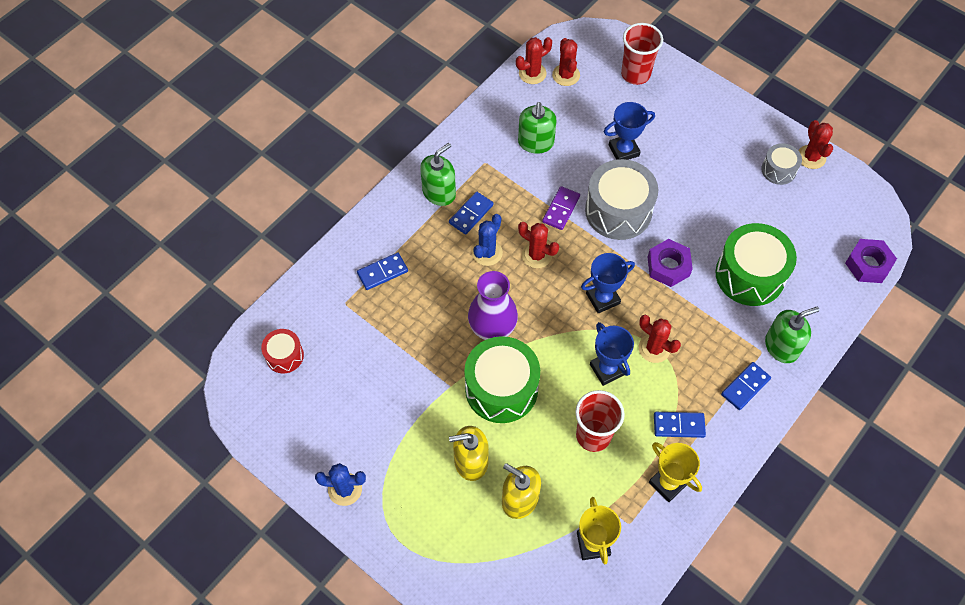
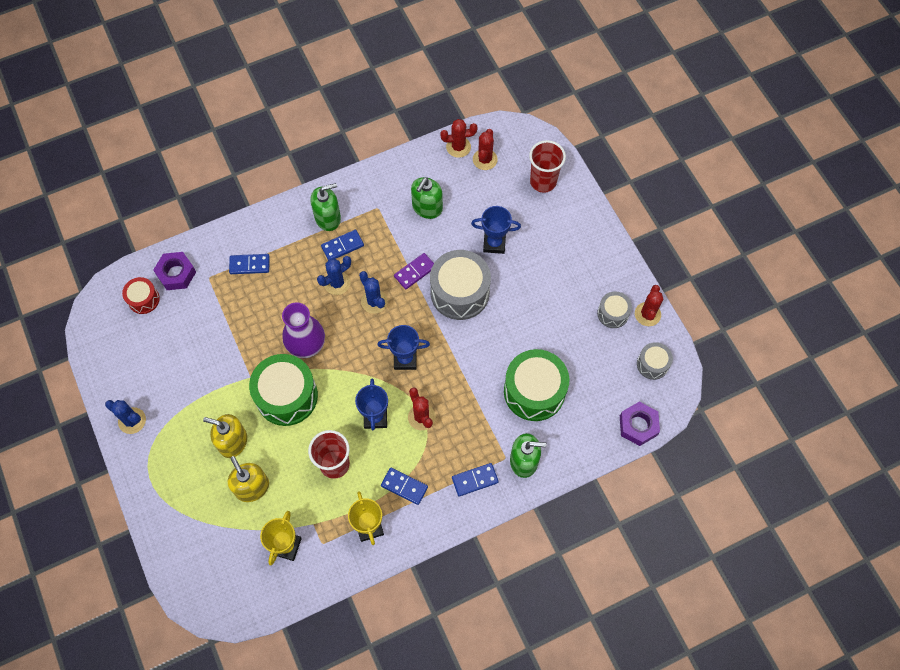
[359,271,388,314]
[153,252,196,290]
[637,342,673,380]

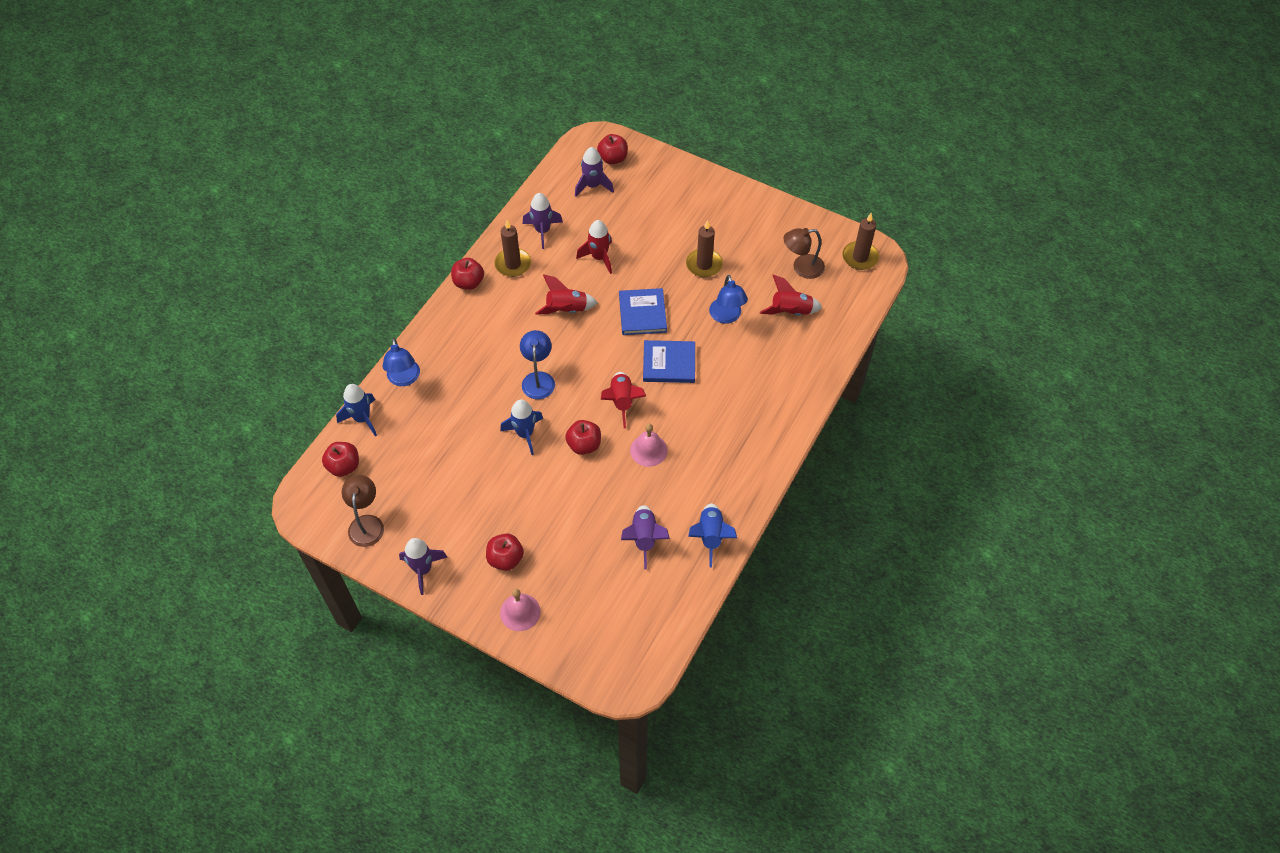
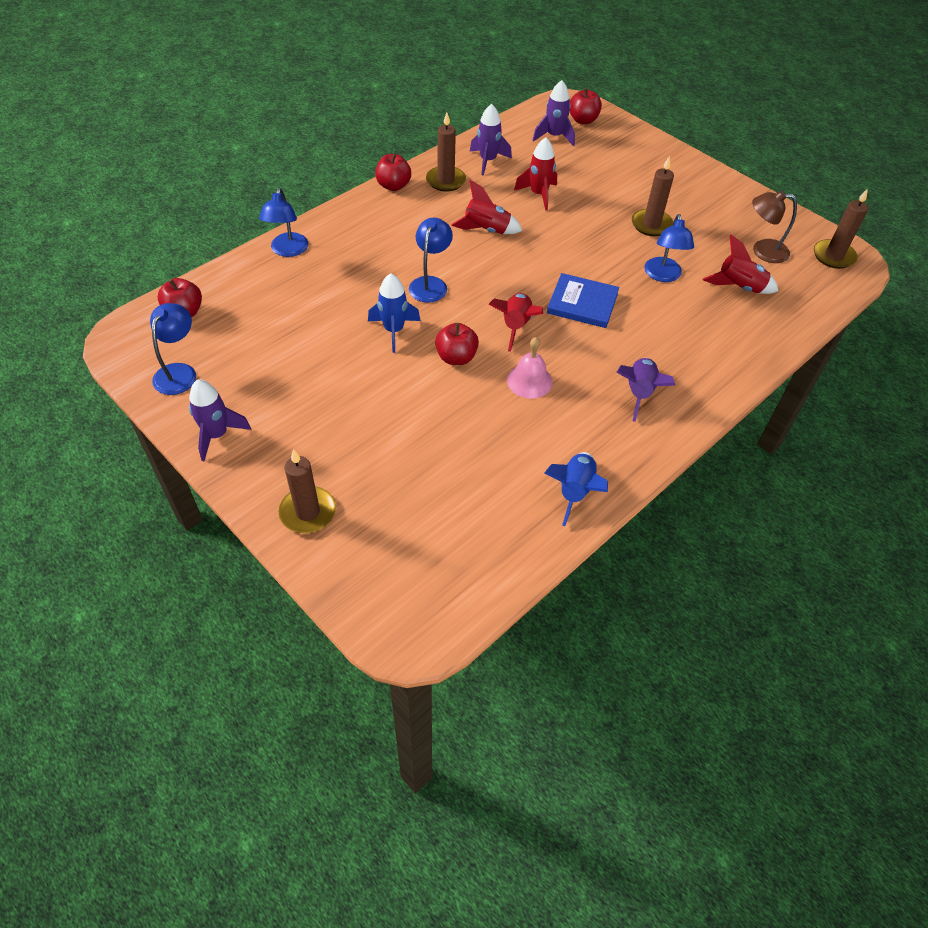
[619,288,667,335] (first image)
[336,384,377,436] (first image)
[150,303,196,395]
[616,358,675,422]
[486,533,524,571] (first image)
[279,449,336,533]

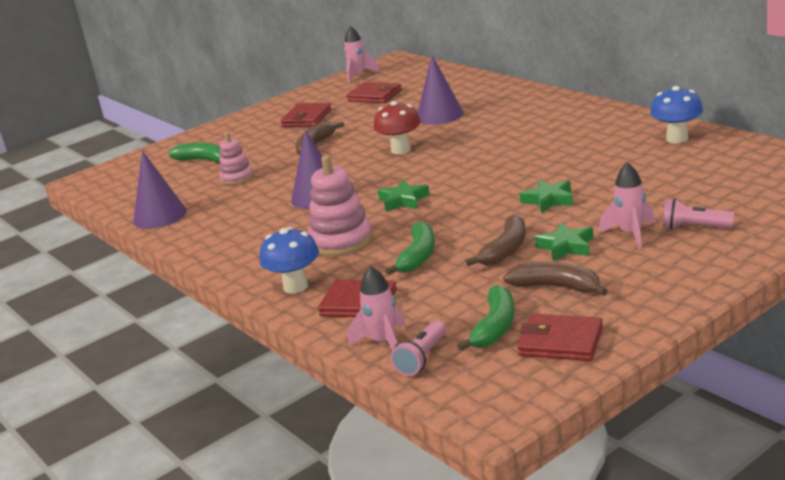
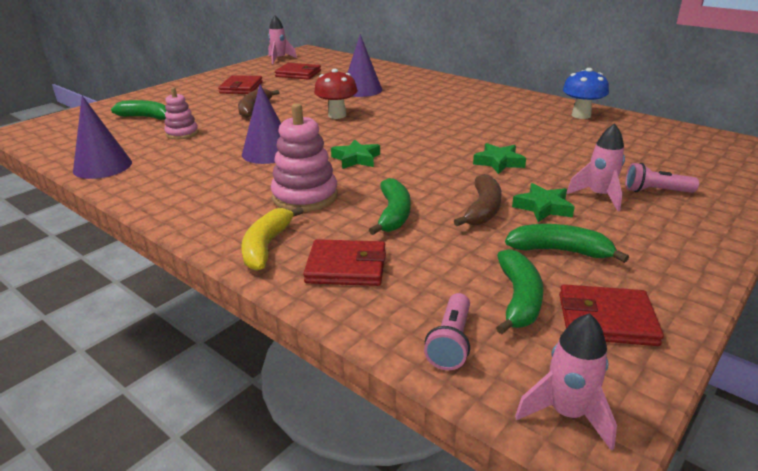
[241,207,304,271]
[505,224,629,263]
[515,313,617,451]

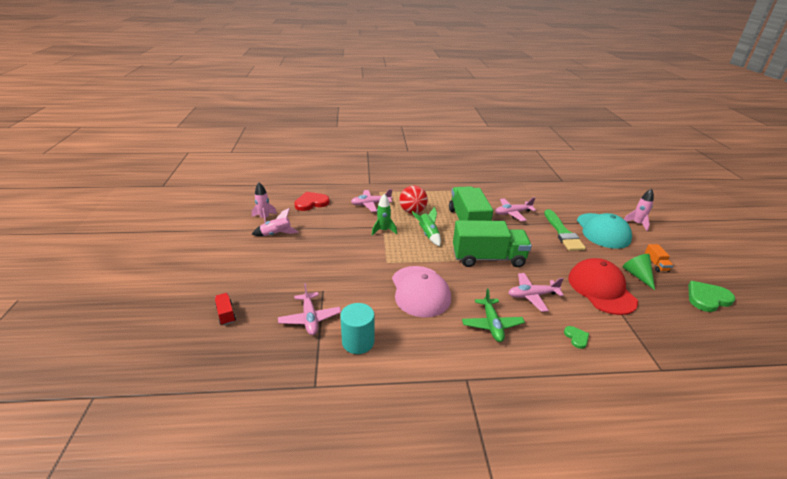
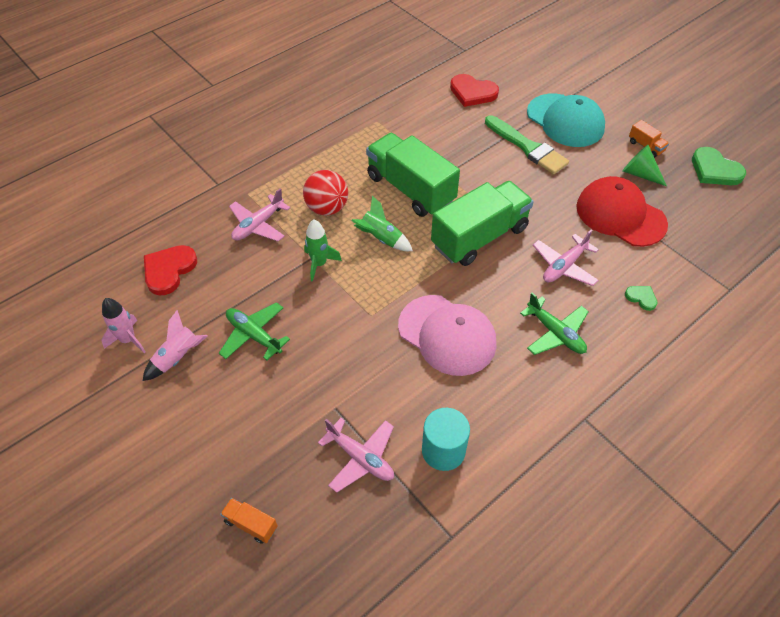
[624,189,654,231] (first image)
[495,197,536,221] (first image)
[692,147,746,185]
[220,498,278,544]
[450,74,499,107]
[219,302,290,360]

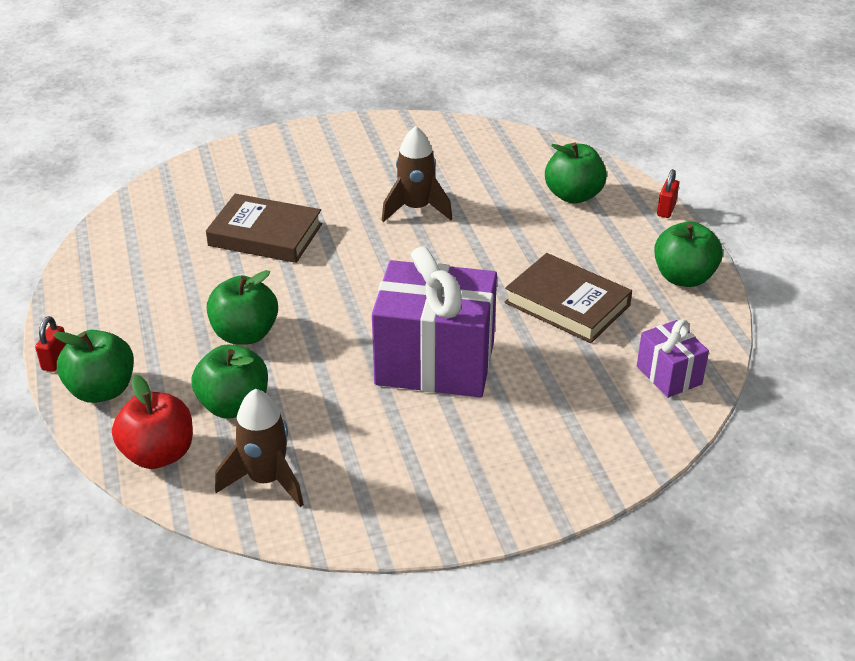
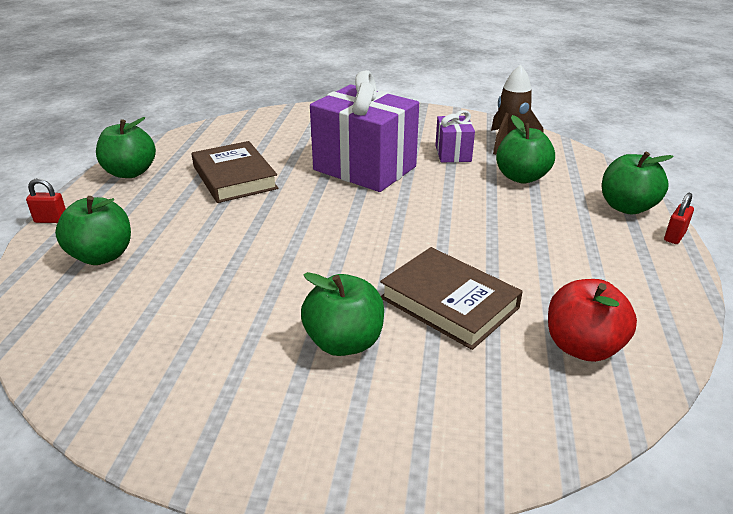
[382,126,453,222] (first image)
[26,178,66,223]
[301,272,384,356]
[435,110,475,162]
[548,279,637,362]

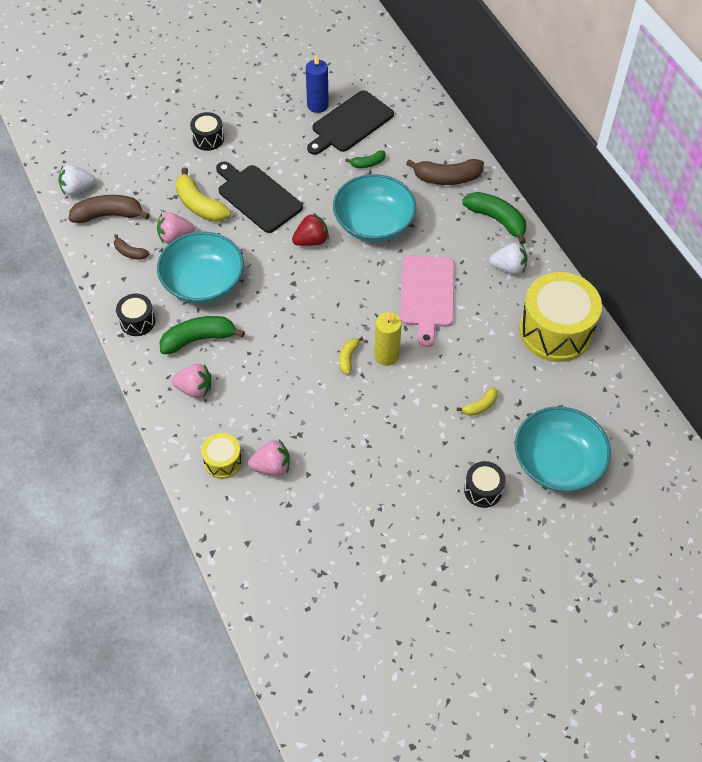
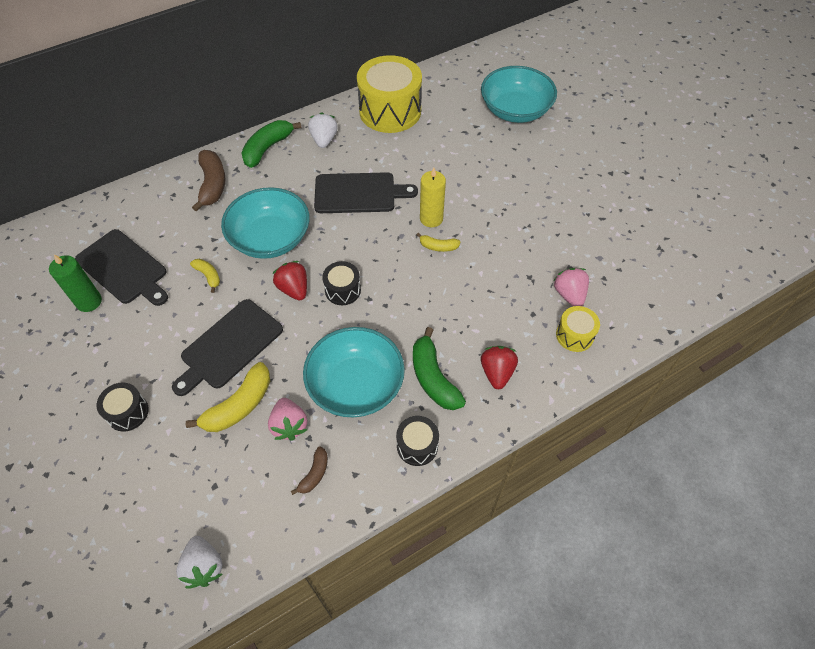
[49,254,102,312]
[345,150,386,168] (first image)
[69,195,150,223] (first image)
[314,172,418,213]
[481,346,518,389]
[190,259,220,293]
[322,261,361,305]

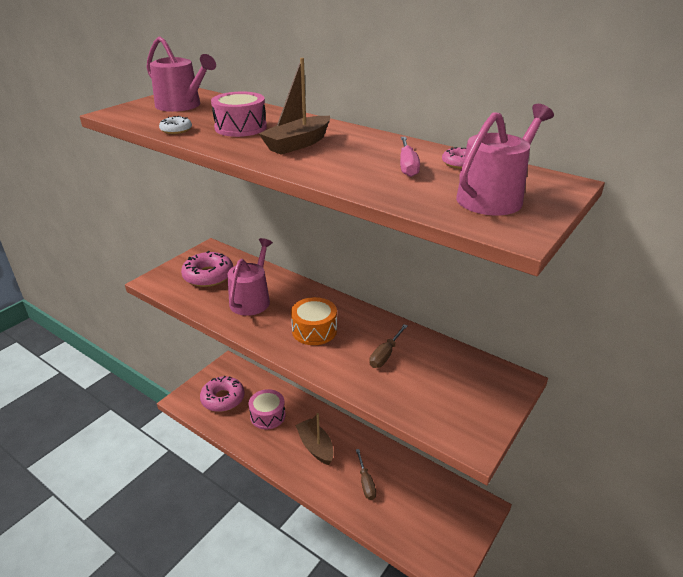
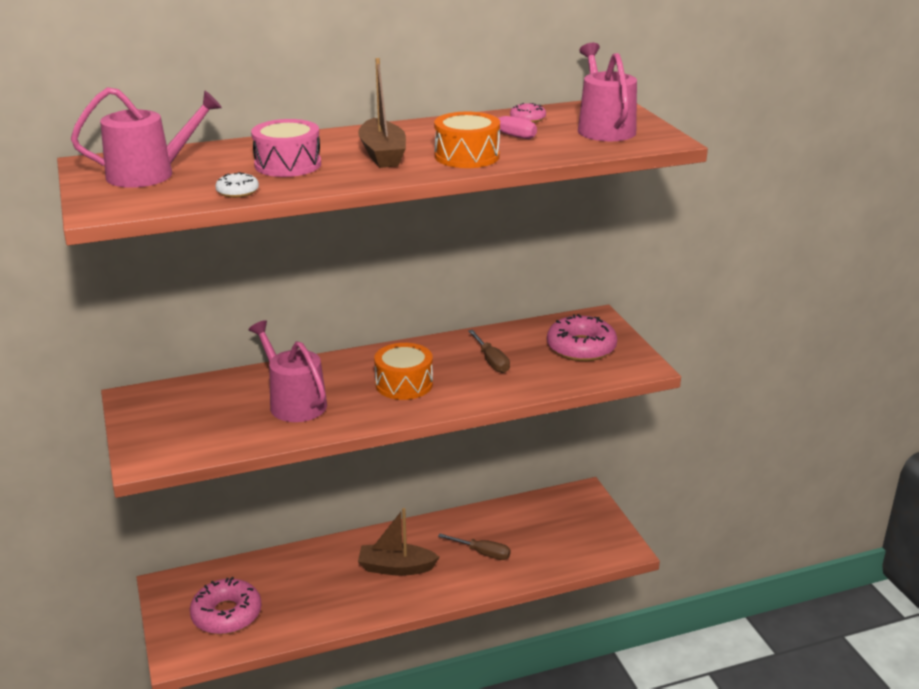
[547,314,617,361]
[248,389,285,429] (first image)
[434,112,500,168]

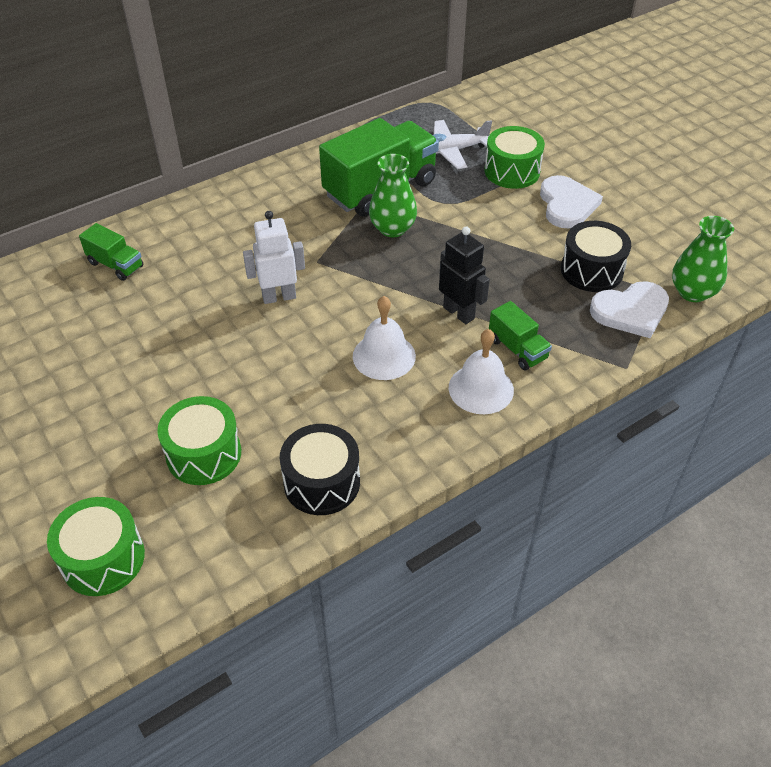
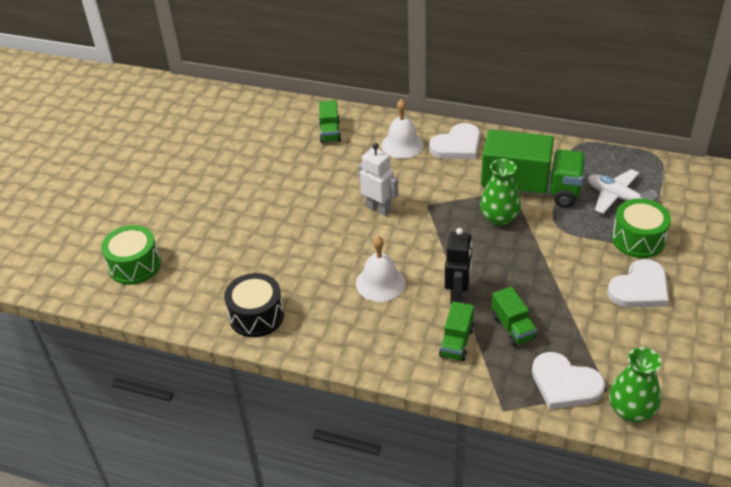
[561,221,631,292] (first image)
[381,99,424,159]
[157,396,241,485] (first image)
[429,123,480,159]
[491,287,537,346]

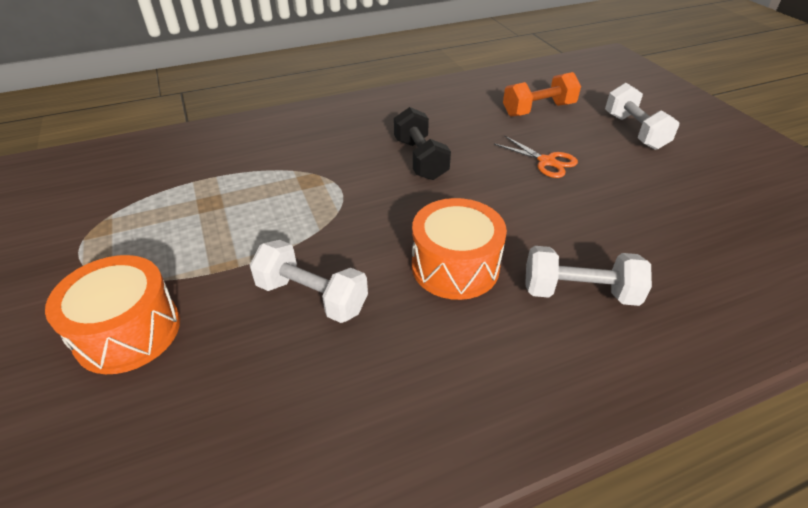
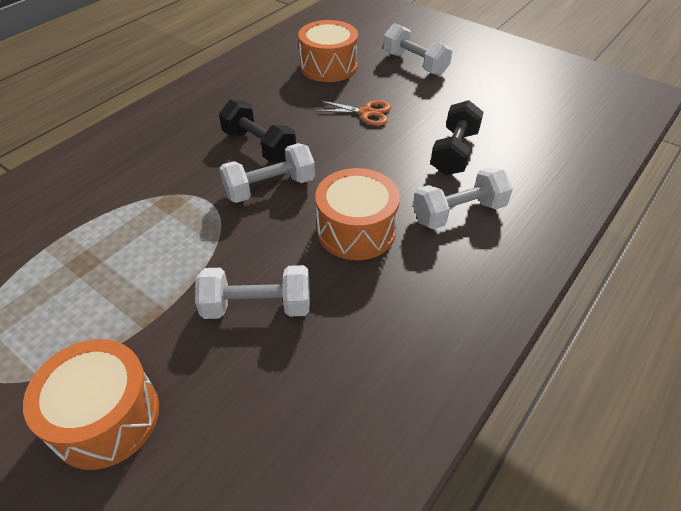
[298,20,358,82]
[430,100,483,175]
[219,143,315,203]

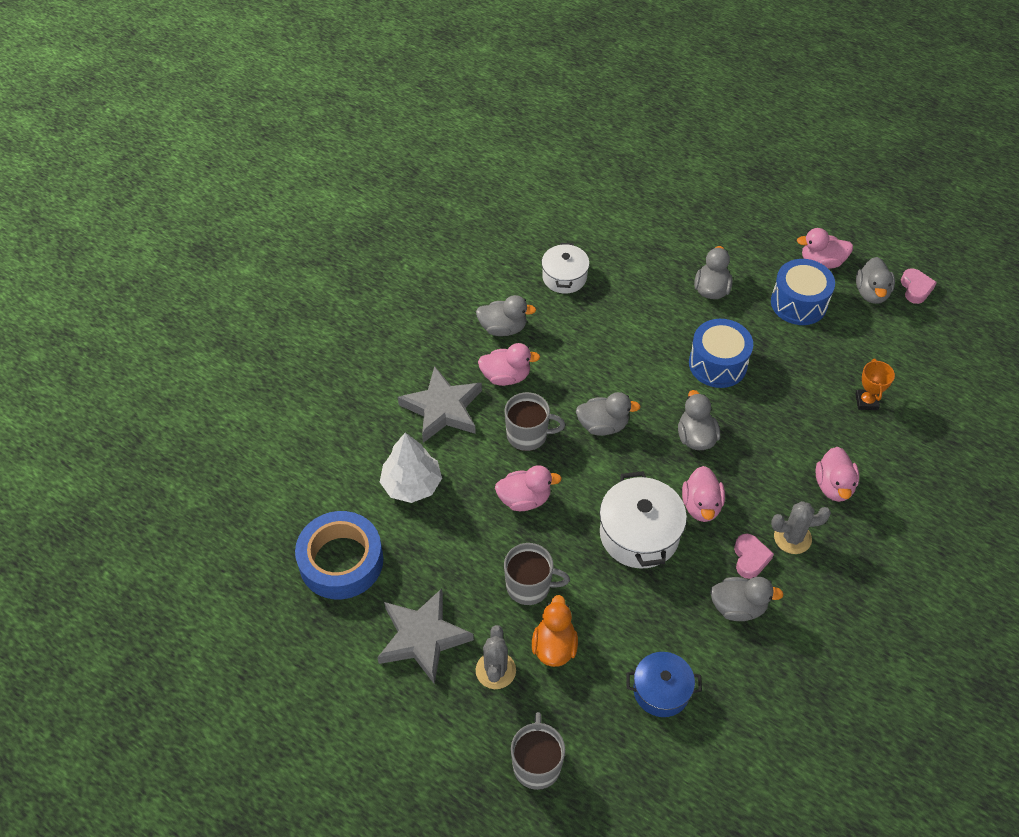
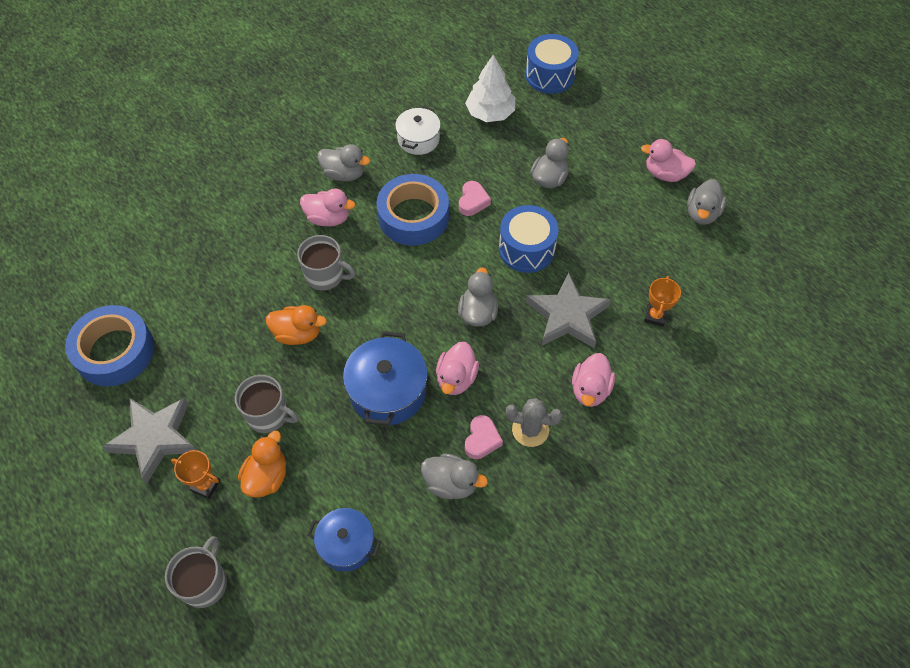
[525,34,579,94]
[459,181,491,216]
[526,272,611,348]
[576,392,641,436] (first image)
[465,54,515,122]
[266,305,327,345]
[343,331,428,426]
[171,450,220,499]
[376,174,449,246]

